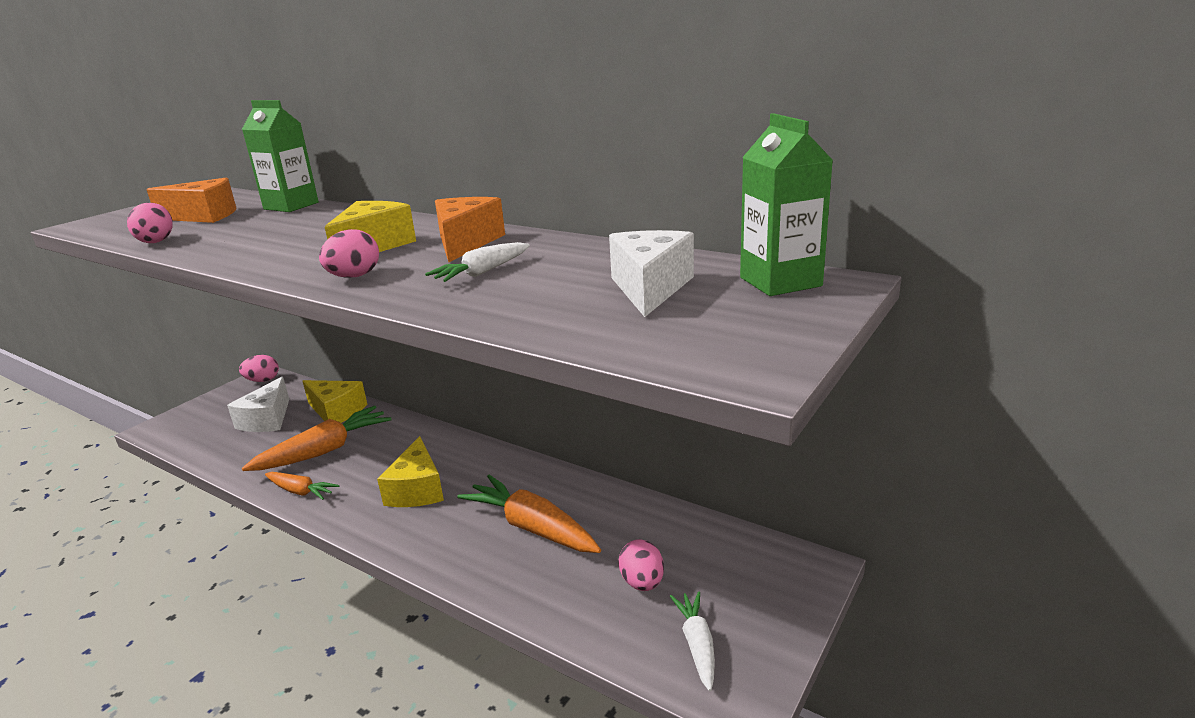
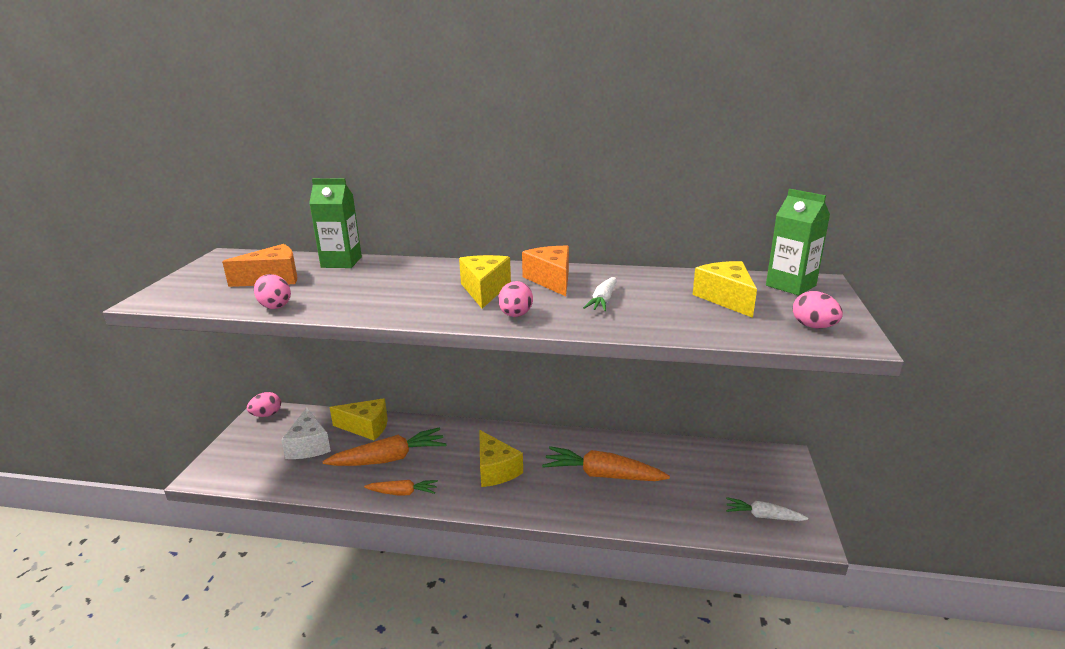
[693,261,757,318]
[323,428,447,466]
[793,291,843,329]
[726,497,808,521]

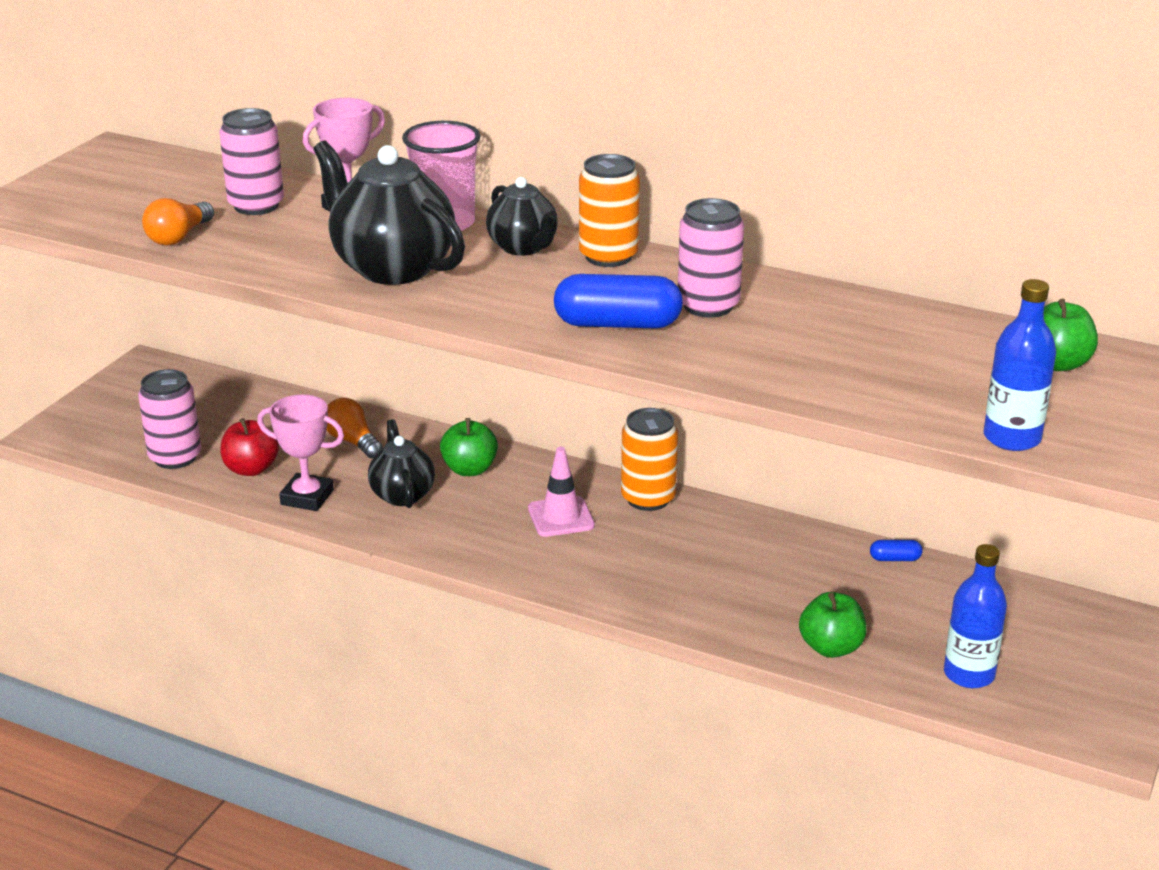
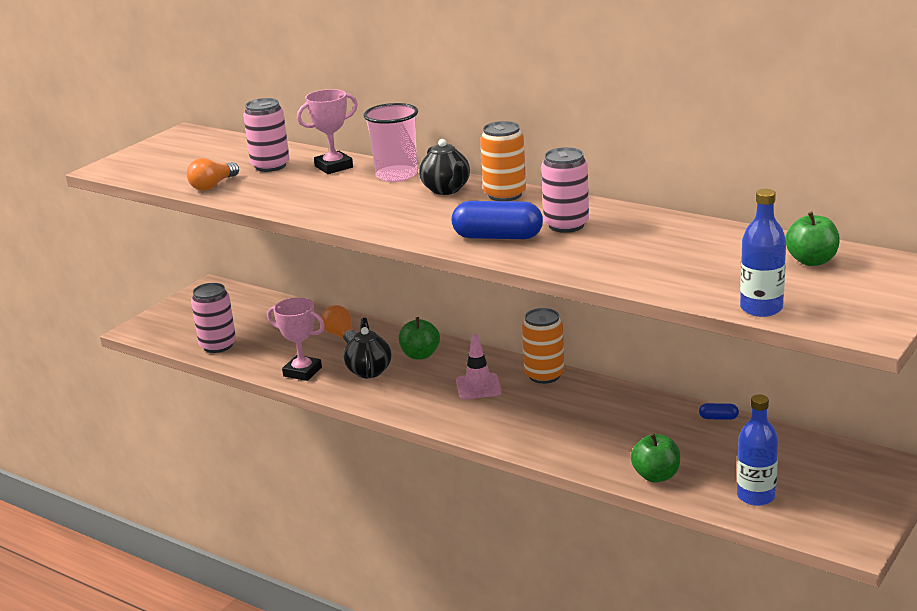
[313,140,465,285] (first image)
[220,418,279,476] (first image)

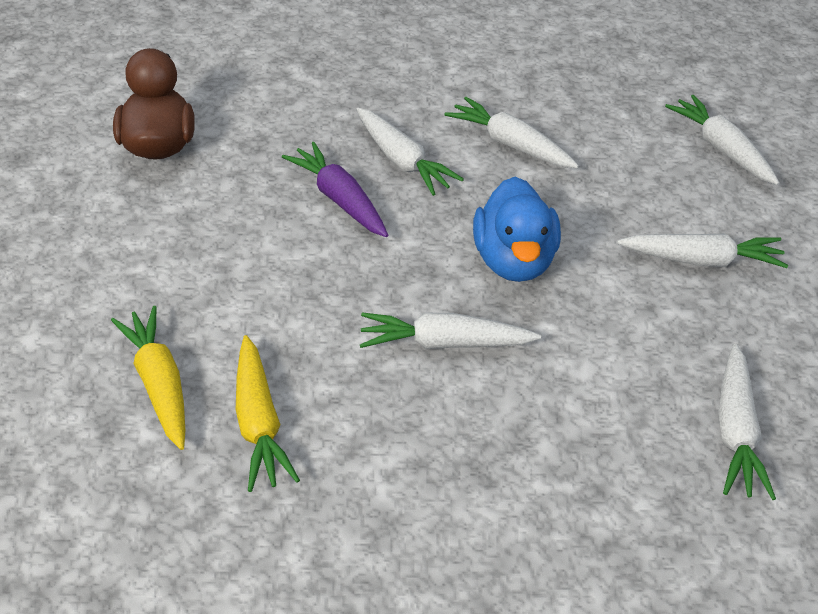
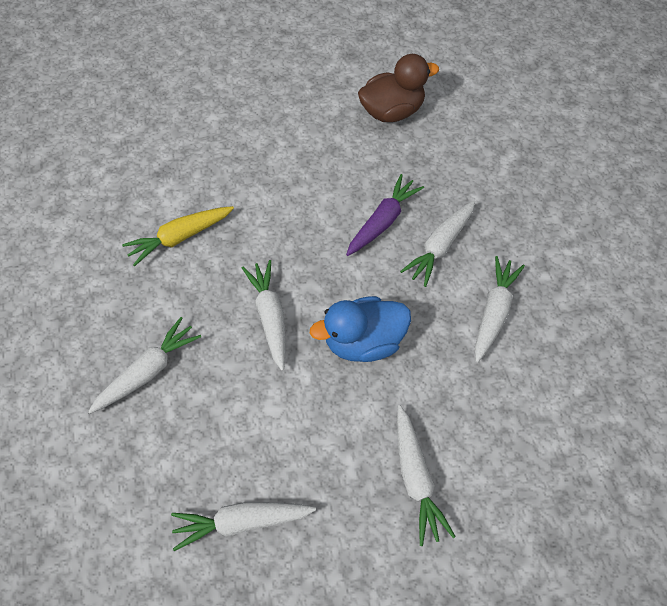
[88,317,201,414]
[111,306,185,450] (first image)

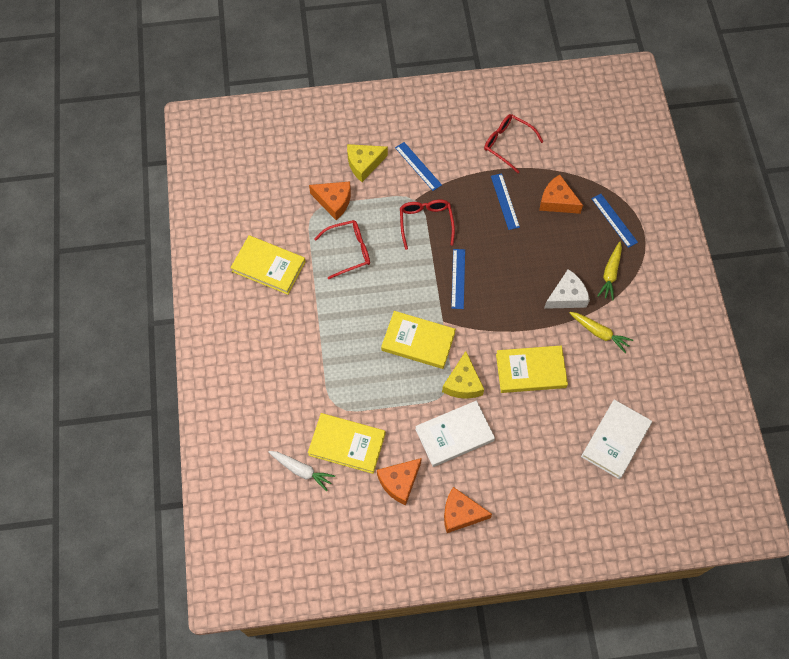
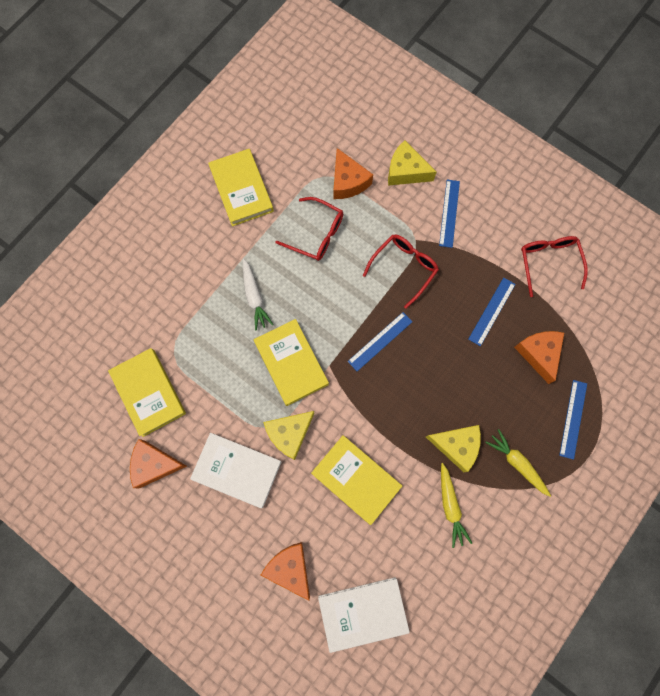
[485,429,551,497]
[426,425,481,472]
[243,259,274,330]
[261,542,310,601]

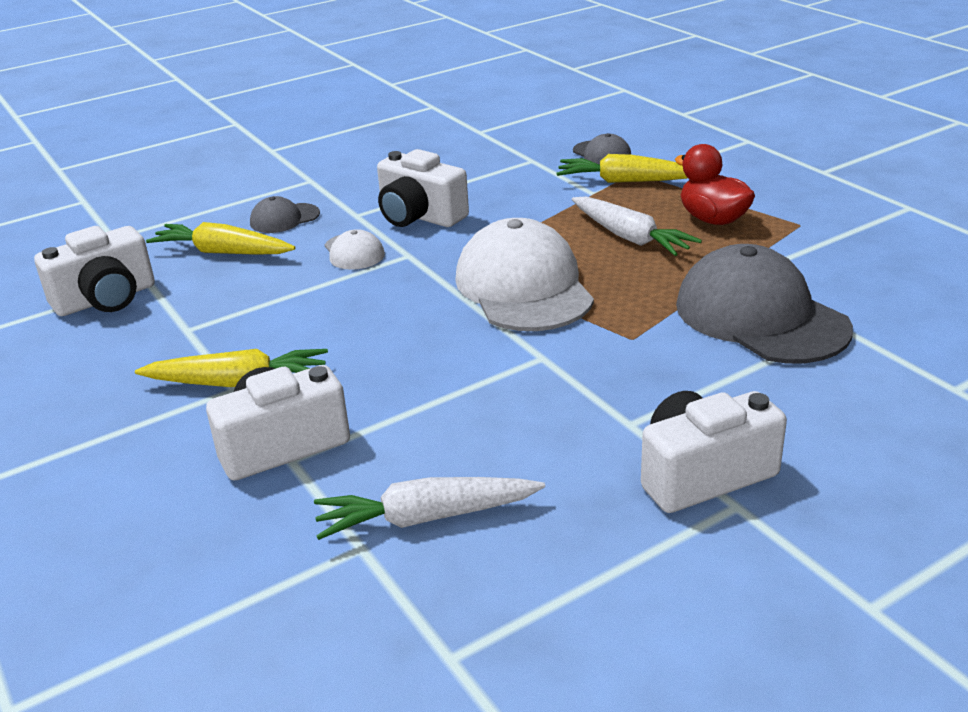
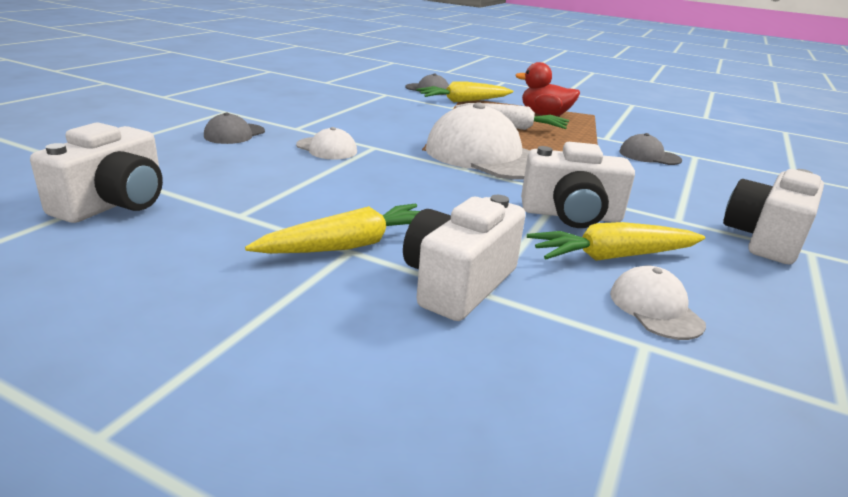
[521,142,635,228]
[527,222,705,261]
[619,133,682,165]
[610,266,706,340]

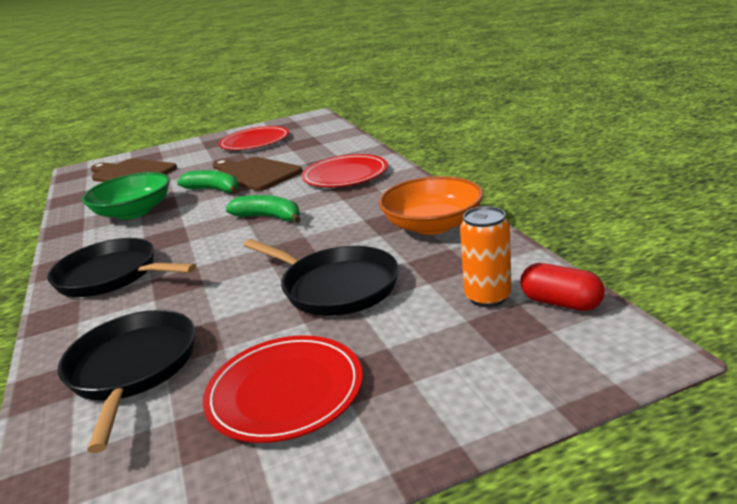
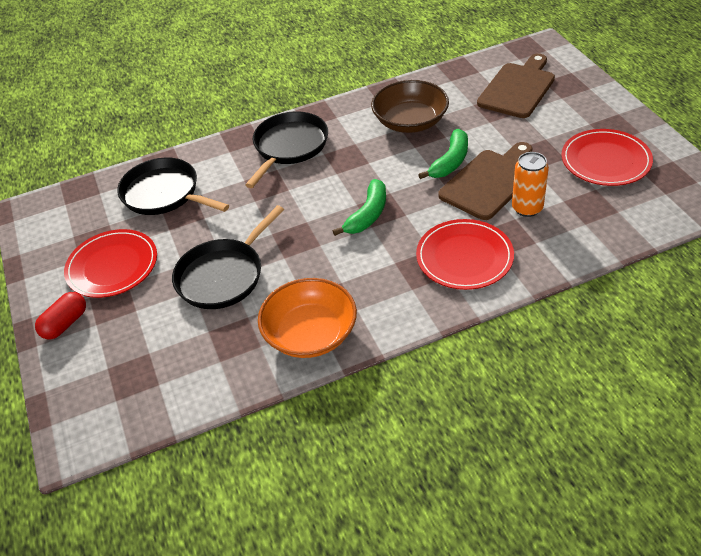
[371,80,449,133]
[512,152,549,217]
[35,292,86,339]
[117,157,229,215]

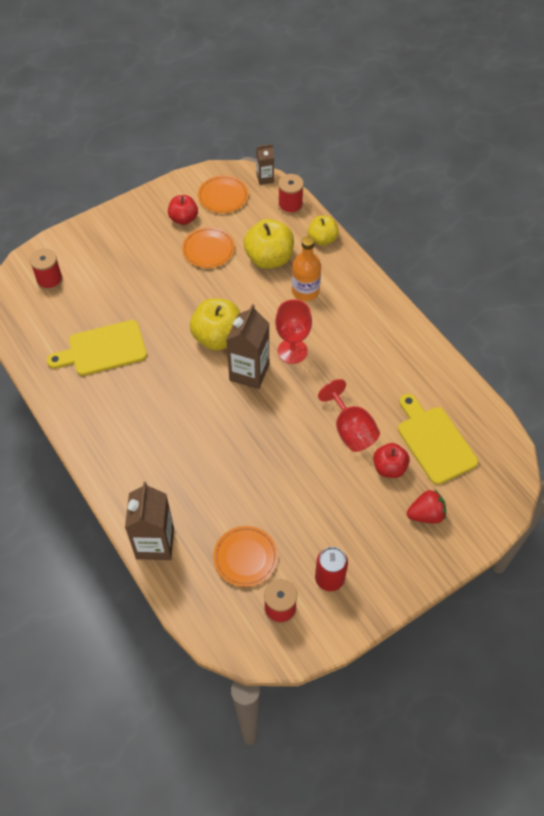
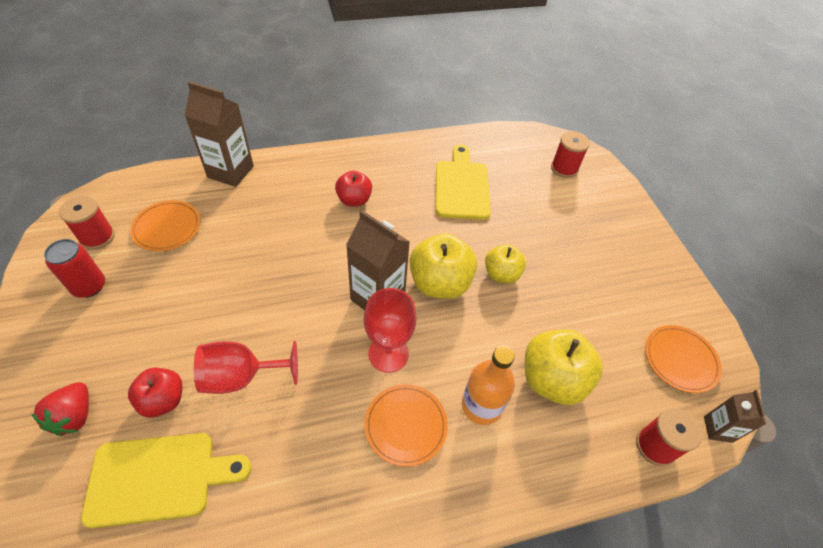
[335,171,372,207]
[485,244,526,284]
[364,384,448,467]

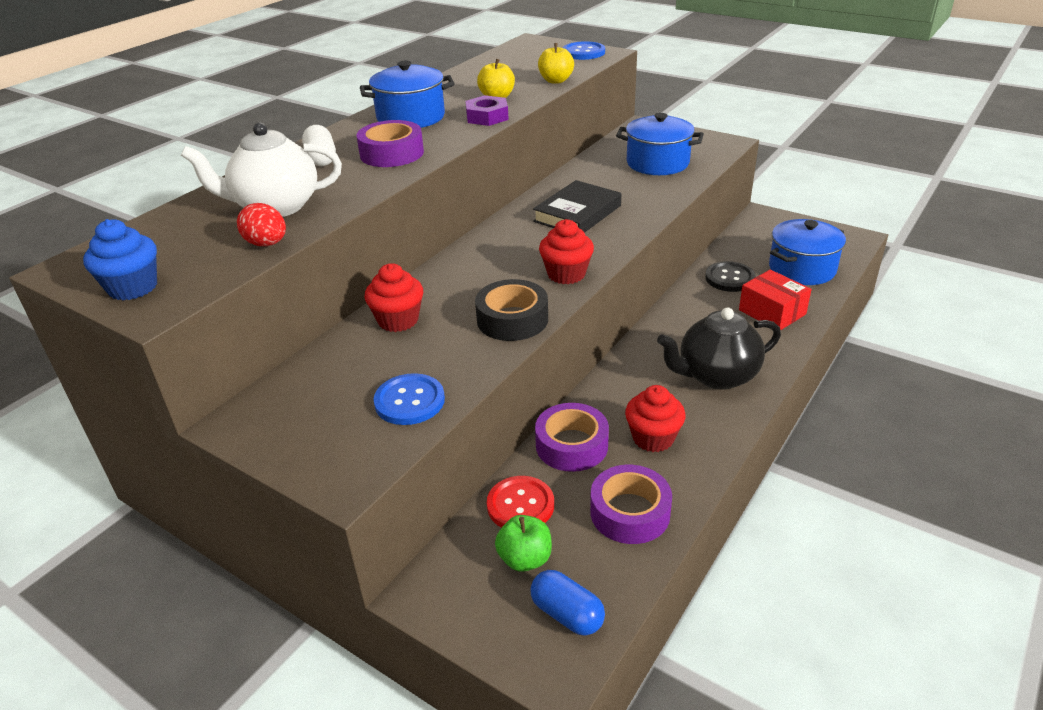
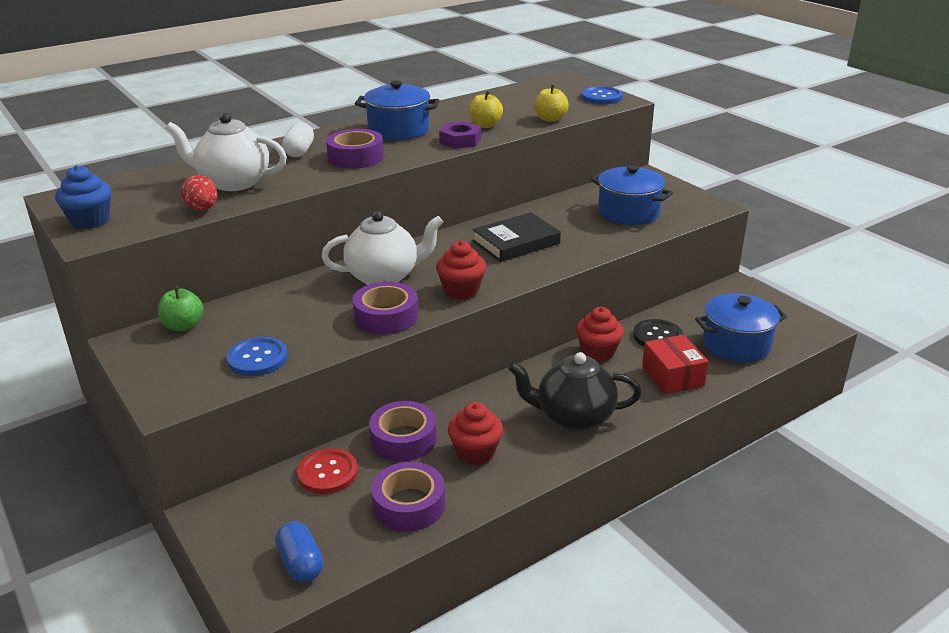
[576,307,624,362]
[353,282,418,335]
[158,287,203,331]
[321,211,443,285]

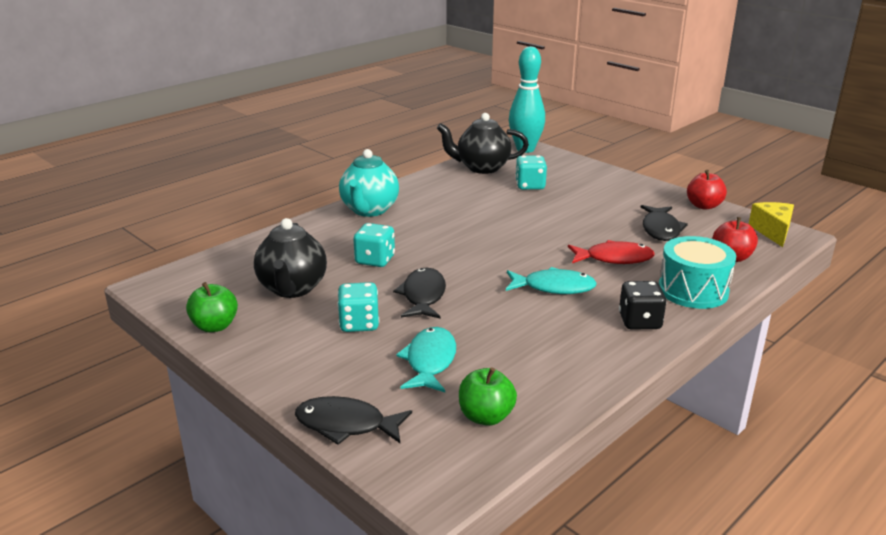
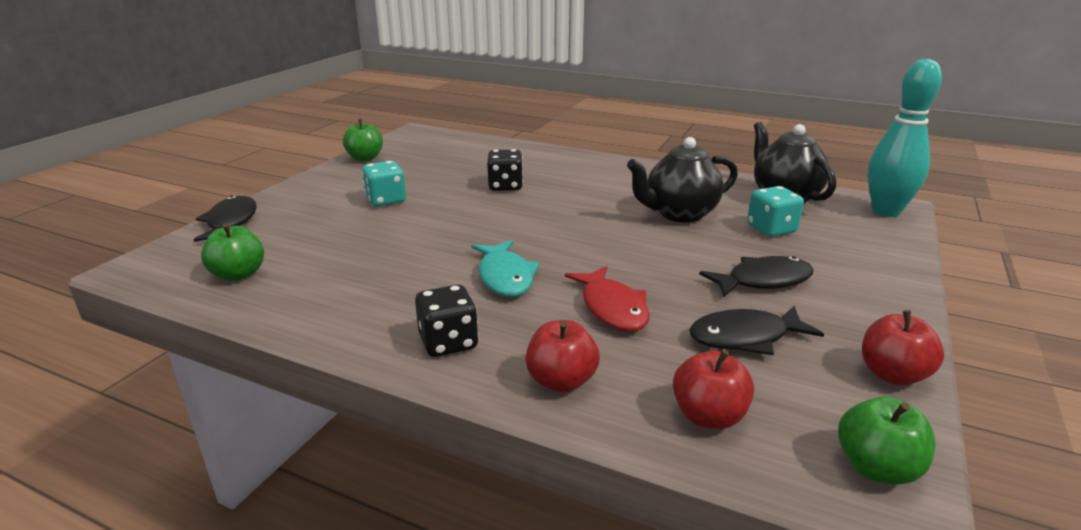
[339,149,399,217] (first image)
[838,397,935,485]
[627,137,738,223]
[487,149,523,191]
[525,320,600,392]
[699,256,814,297]
[396,327,456,392] (first image)

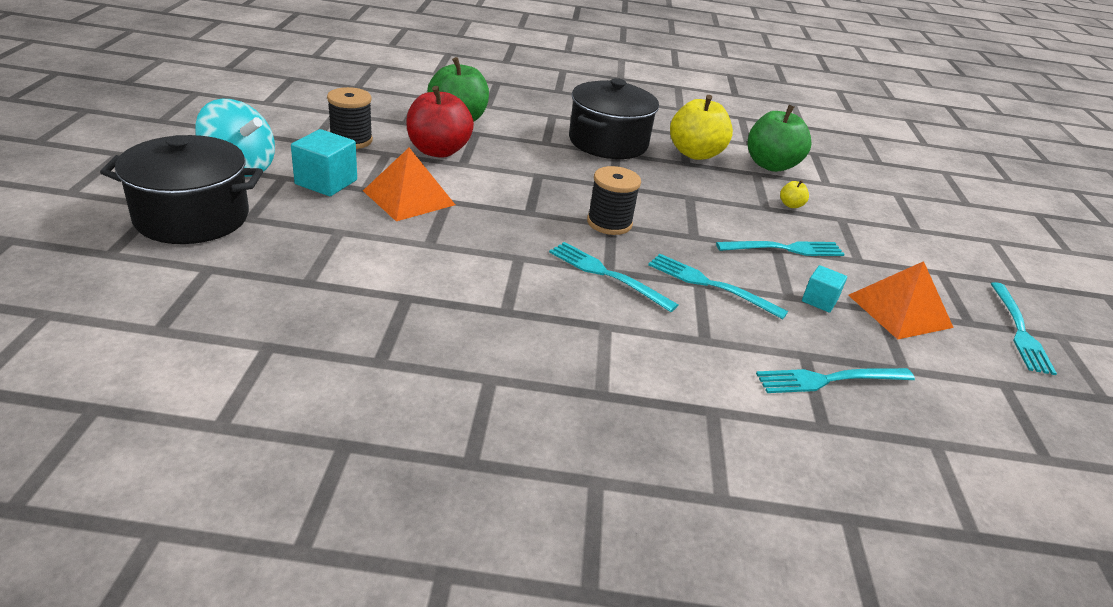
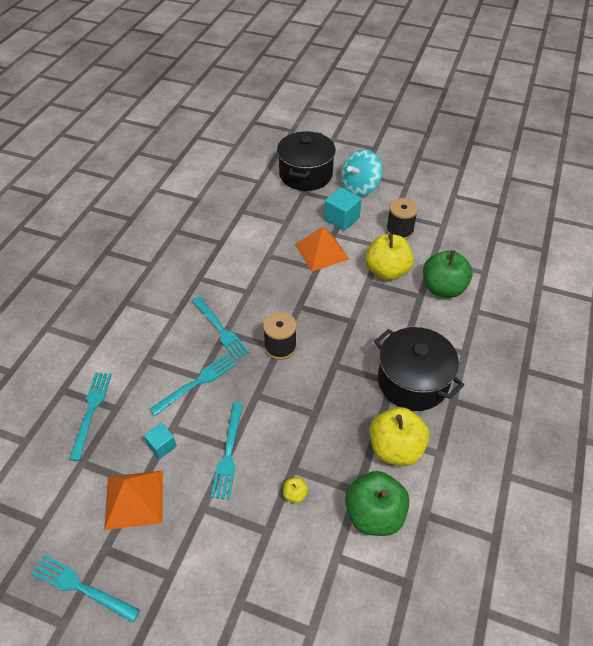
[366,233,414,281]
[192,296,250,361]

